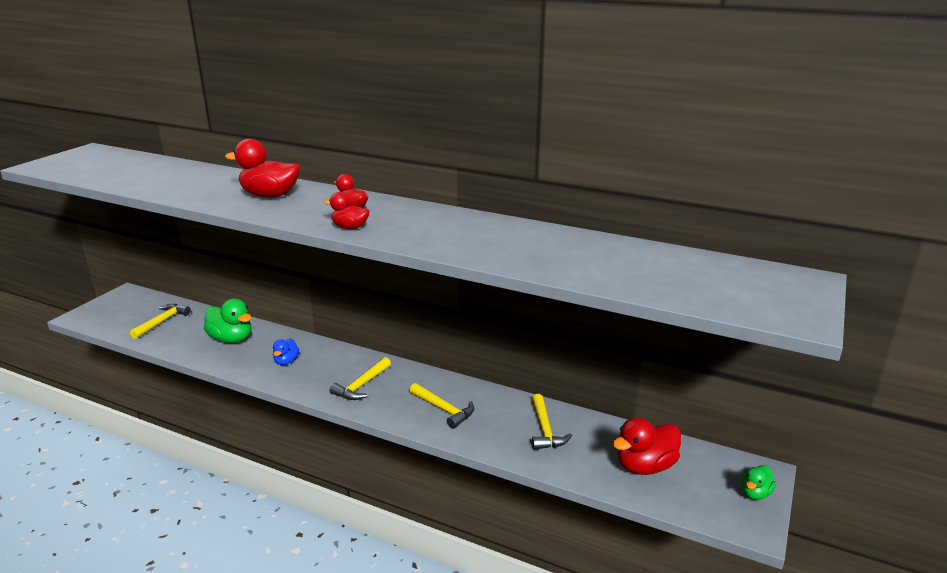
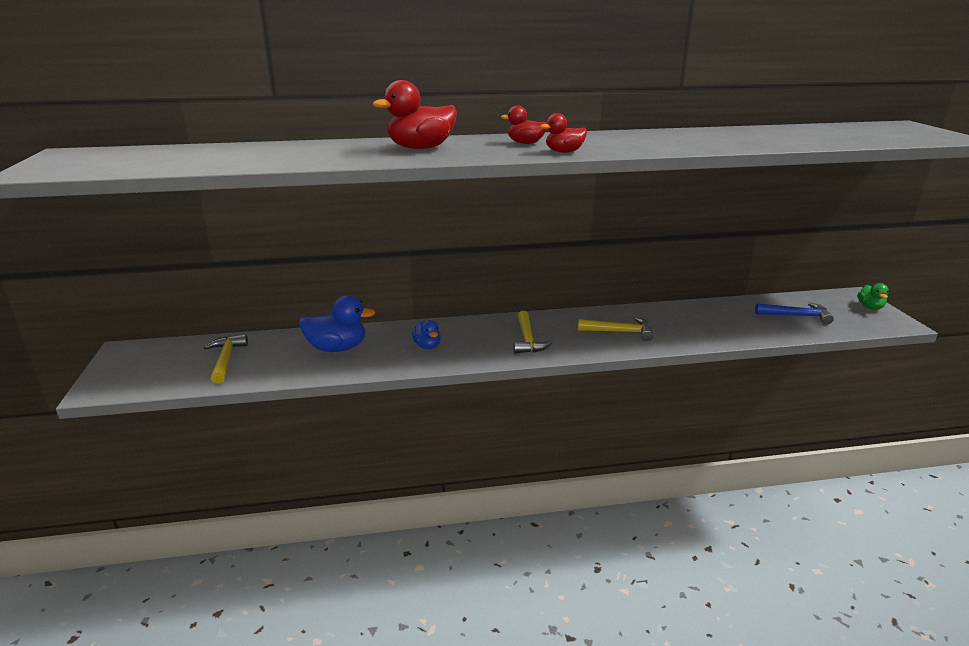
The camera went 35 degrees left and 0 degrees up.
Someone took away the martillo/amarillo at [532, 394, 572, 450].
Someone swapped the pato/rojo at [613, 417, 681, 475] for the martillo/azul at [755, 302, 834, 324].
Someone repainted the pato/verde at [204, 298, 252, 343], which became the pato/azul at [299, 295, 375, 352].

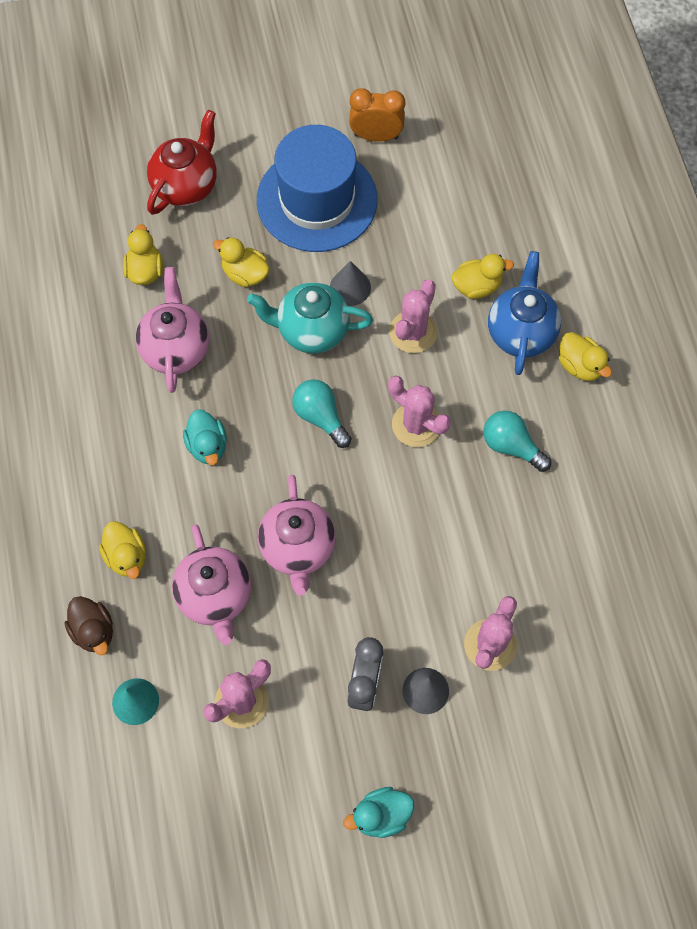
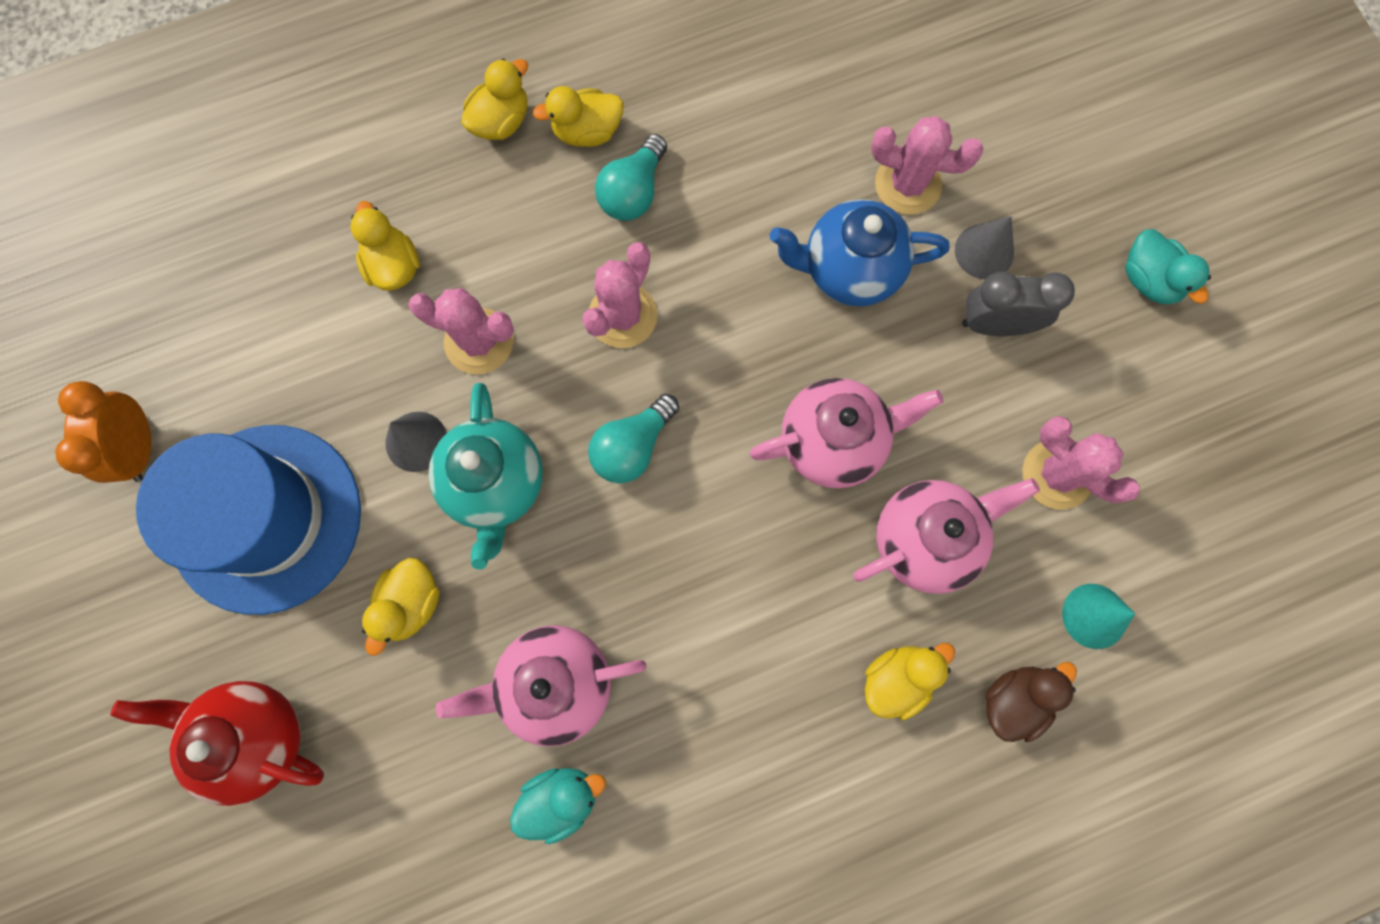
The camera went 100 degrees left and 10 degrees up.
Someone carried the pato/amarillo from [123, 224, 163, 285] to [533, 86, 624, 147].
Someone carried the pato/turquesa from [183, 409, 227, 465] to [510, 768, 606, 844].
Someone carried the tetera/azul from [488, 251, 561, 375] to [770, 199, 949, 306].

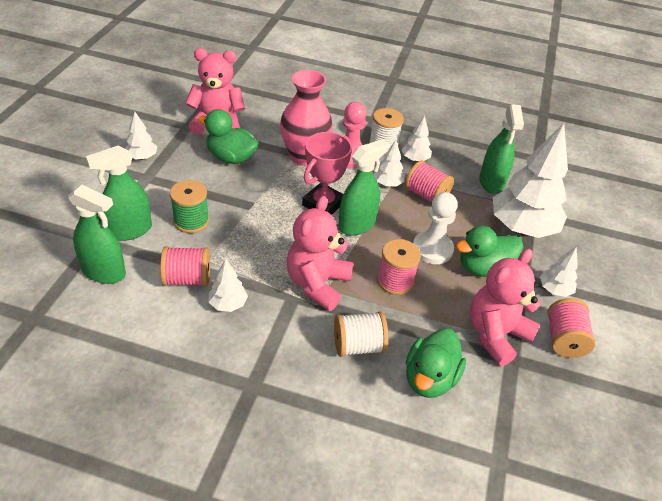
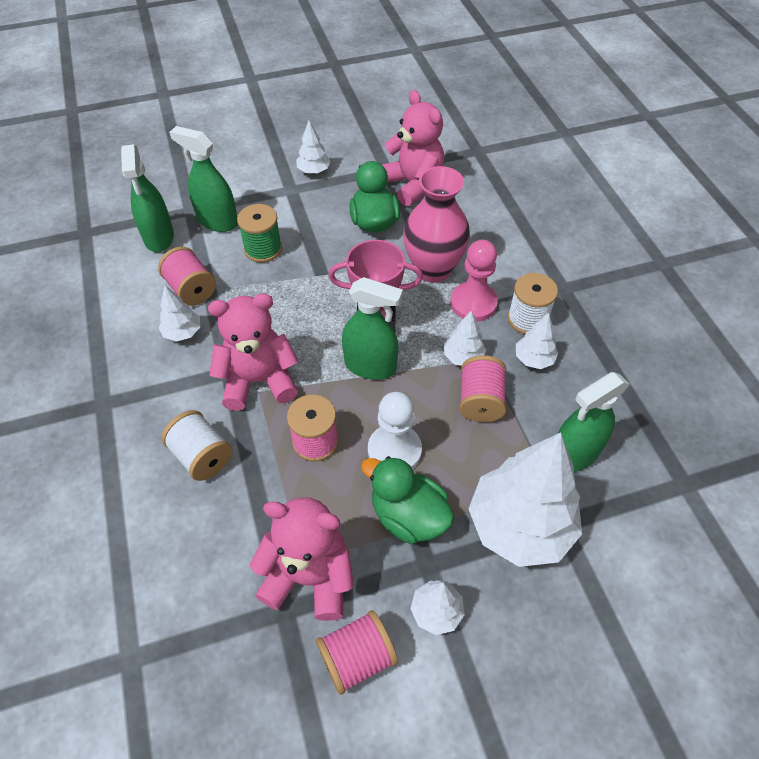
The camera went 60 degrees right and 10 degrees up.
Someone took away the pato/verde at [406, 328, 466, 398].

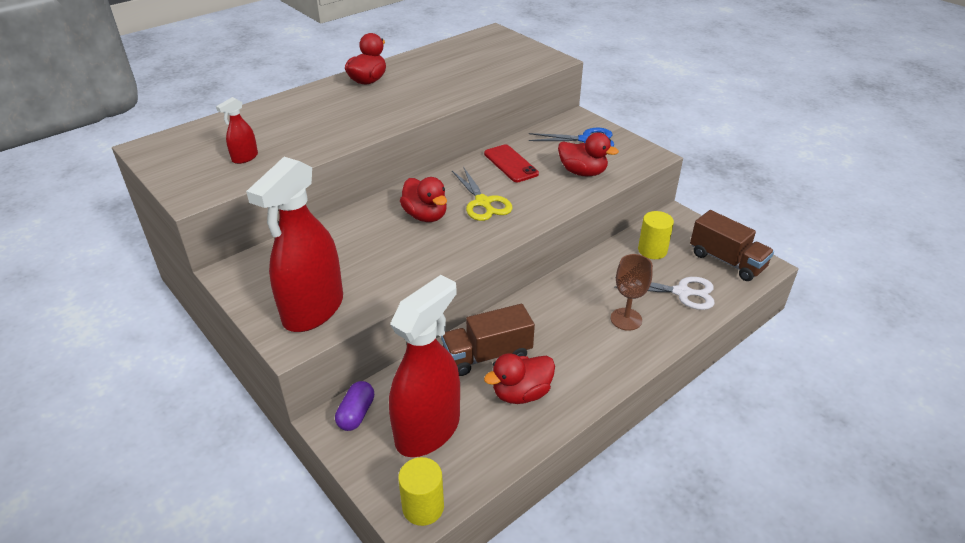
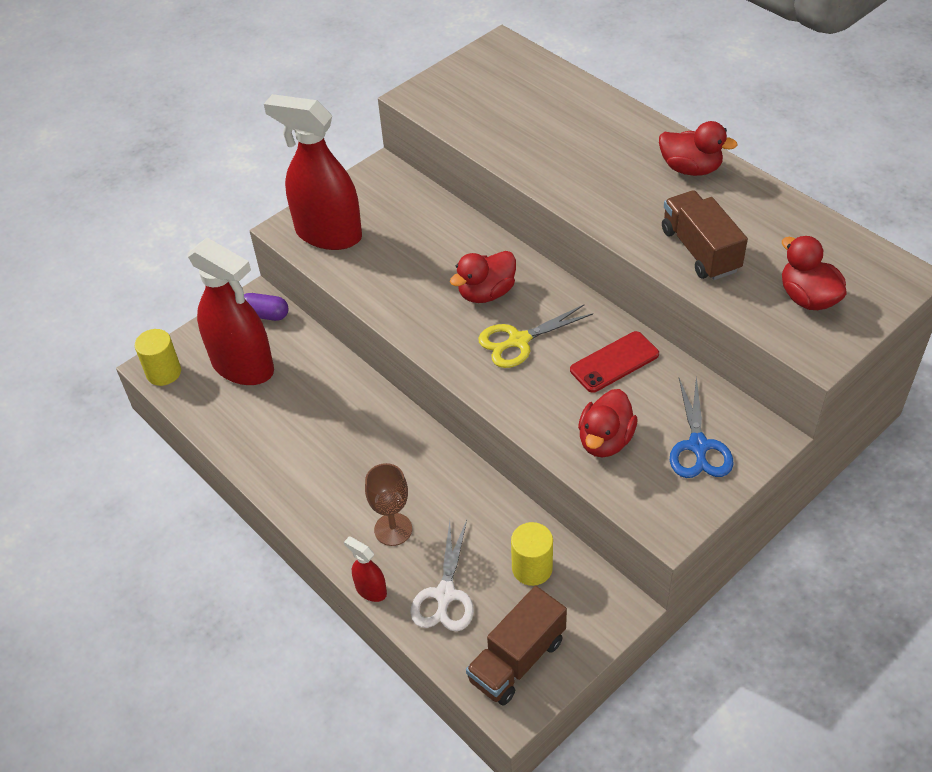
The camera went 90 degrees right and 10 degrees up.
Someone carried the pulverizador/rojo from [216, 97, 258, 164] to [344, 536, 387, 602].
Someone carried the camión/marrón from [441, 304, 535, 376] to [662, 190, 748, 280].
Someone carried the pato/rojo from [484, 353, 555, 404] to [782, 236, 847, 310].

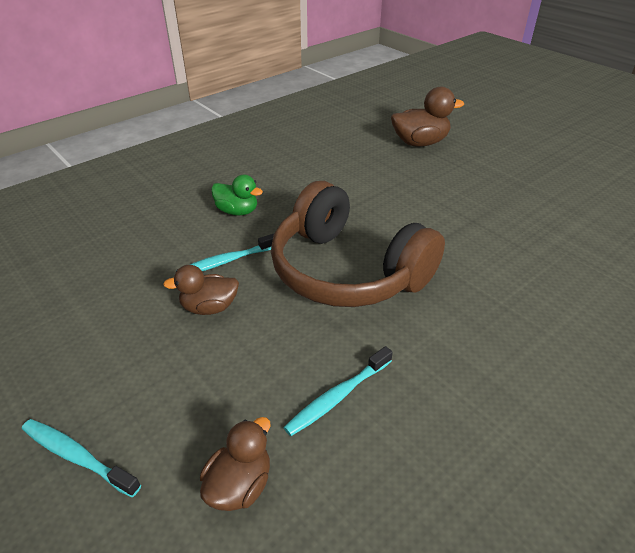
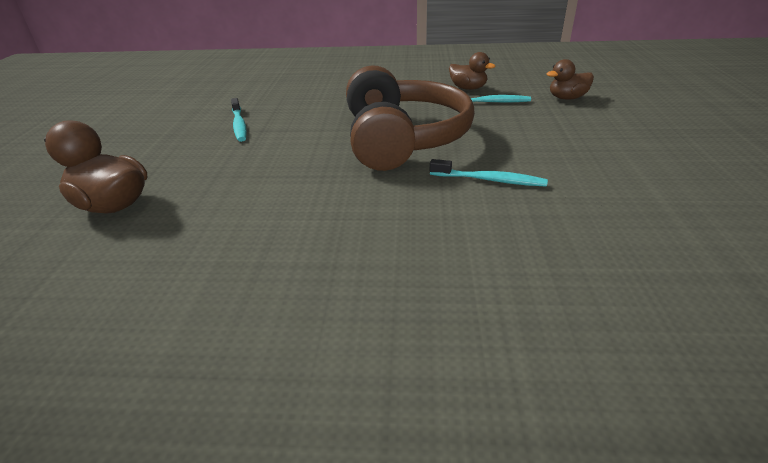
The camera went 135 degrees left and 5 degrees down.
Someone took away the pato/verde at [211, 175, 263, 216].
Someone carried the cepillo de dientes/turquesa from [22, 419, 141, 497] to [231, 98, 247, 142].
Someone carried the pato/marrón from [163, 265, 239, 315] to [449, 52, 495, 90].

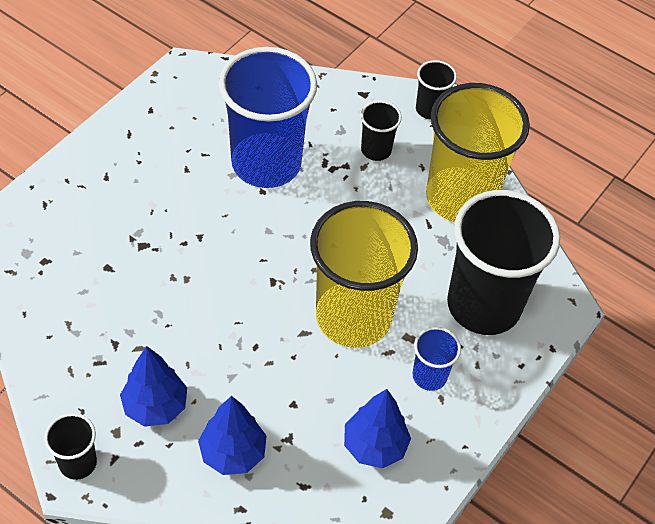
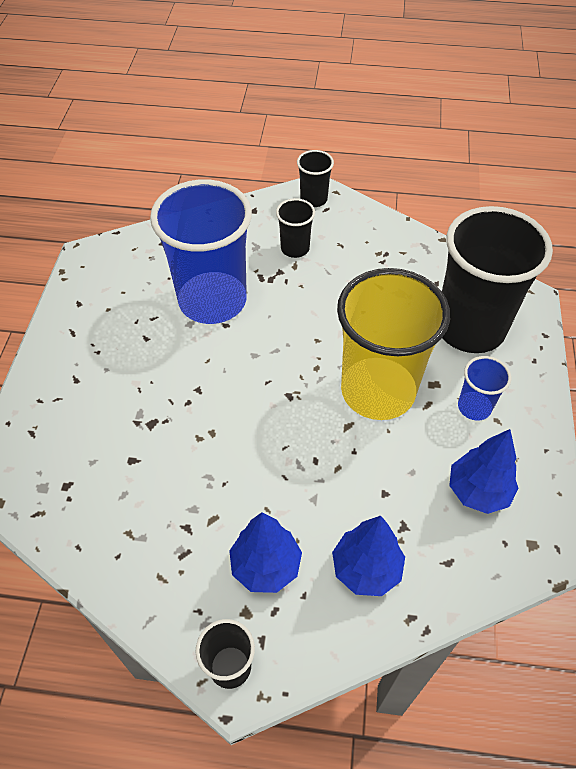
The camera went 25 degrees left and 0 degrees up.
Someone took away the vaso/amarillo at [426, 83, 530, 222].

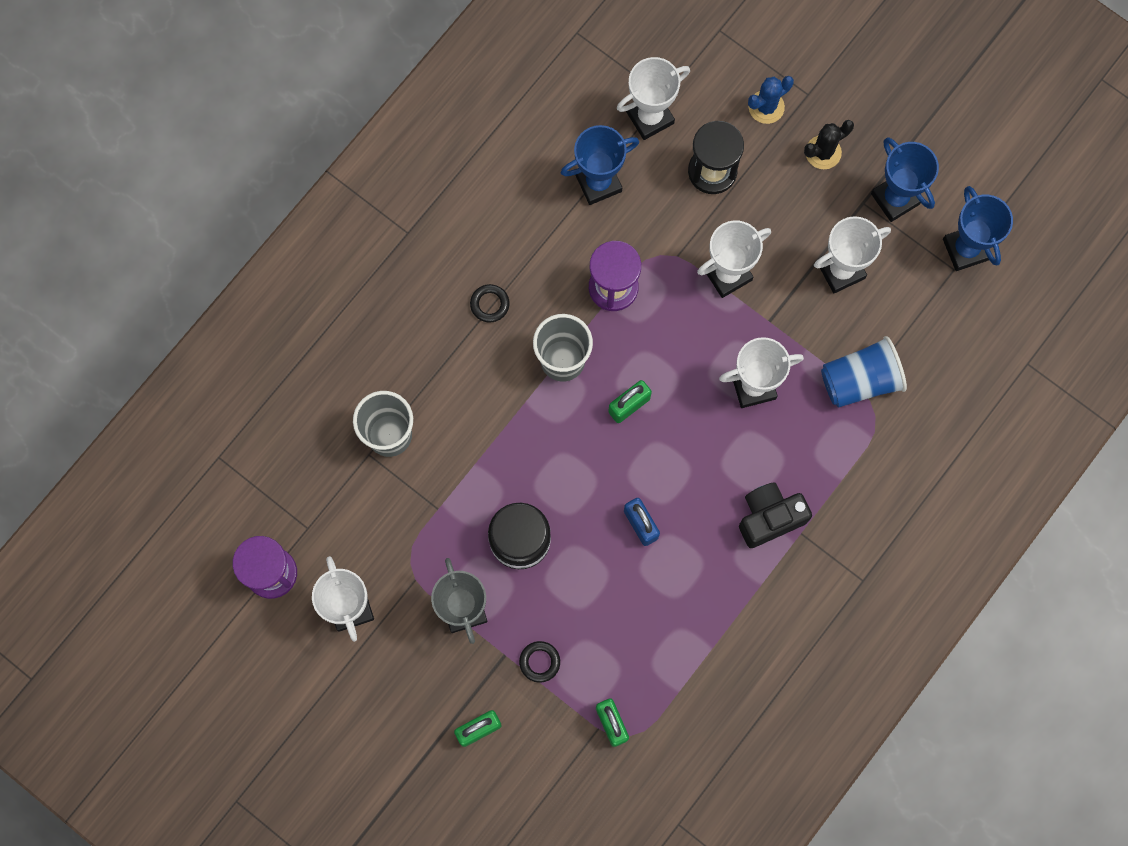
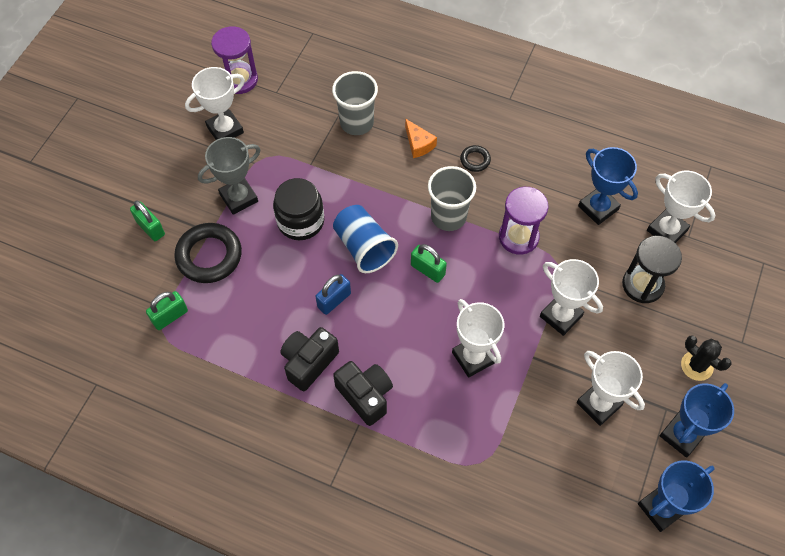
The camera went 75 degrees right and 15 degrees down.
Someone took away the cactus/azul at [748, 76, 794, 124].
Someone put down the cámara/negro at [280, 327, 339, 391].
Someone put down the queso/naranja at [405, 119, 437, 158].
Someone carried the vaso/azul from [821, 336, 907, 408] to [333, 205, 398, 273].
Someone scaled the anillo/negro at [519, 641, 560, 683] by 2.06.

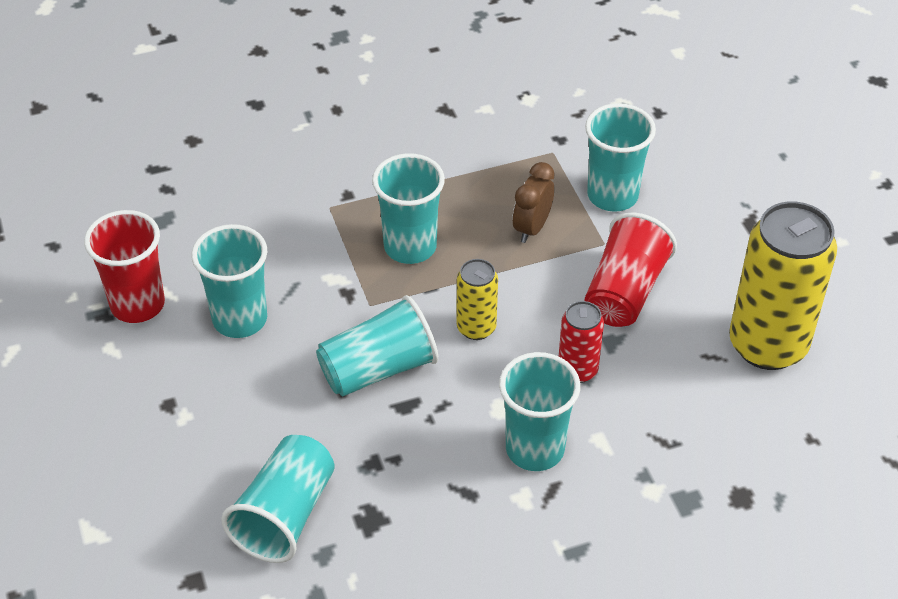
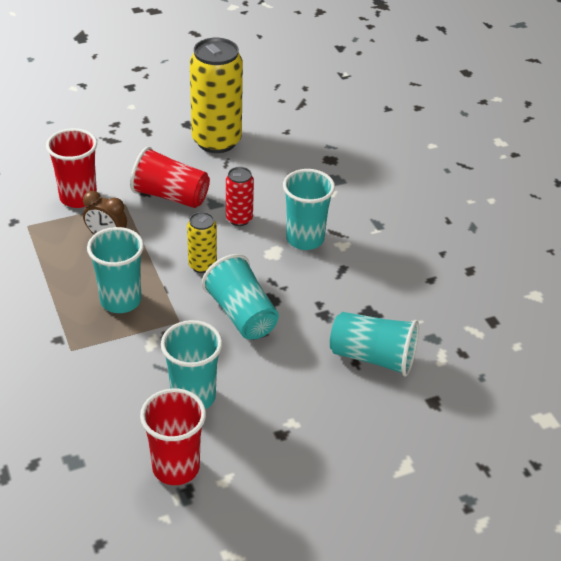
The camera went 95 degrees left and 5 degrees down.
Someone repainted the vaso/turquesa at [585, 103, 656, 211], which became the vaso/rojo at [46, 128, 97, 208].

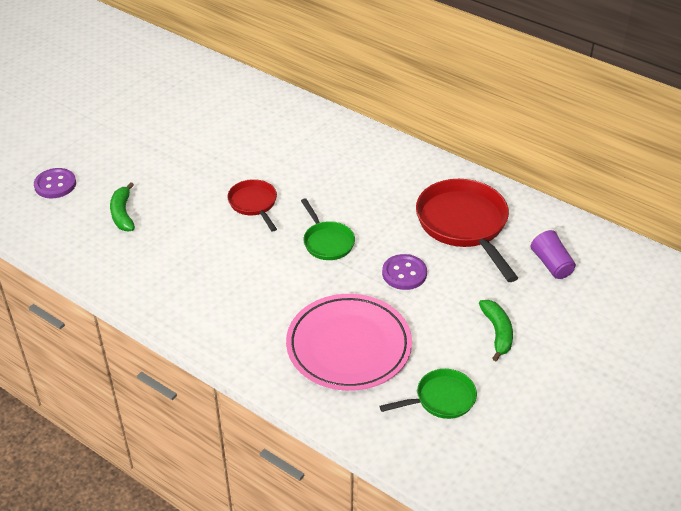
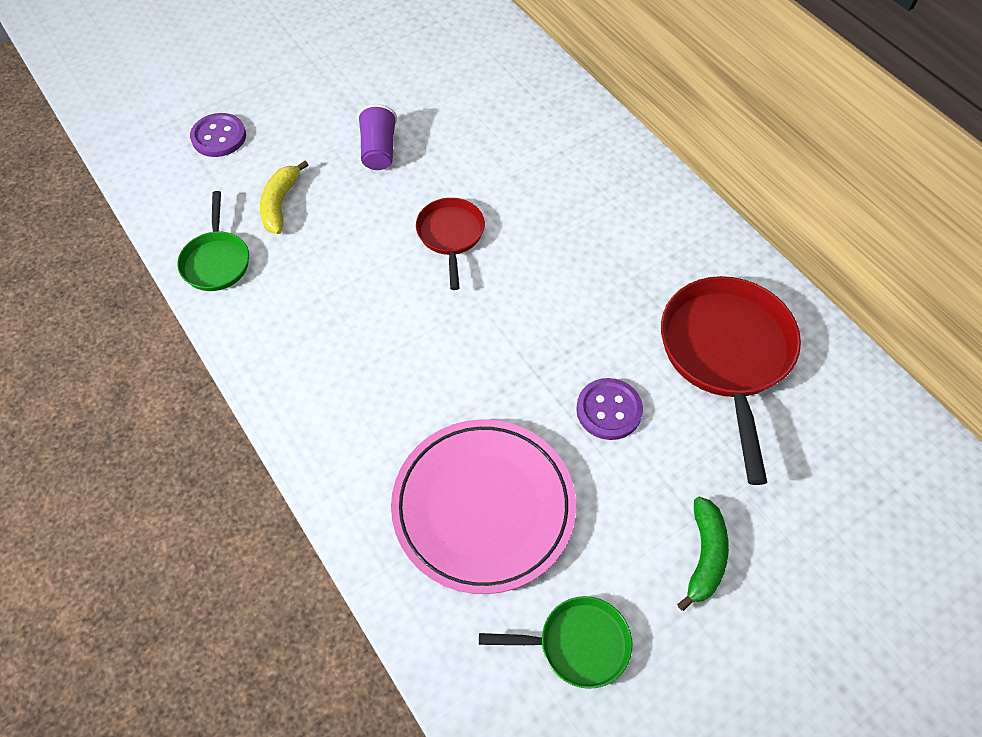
The camera went 20 degrees right and 15 degrees up.
Someone carried the sartén/verde from [301, 198, 355, 260] to [177, 191, 249, 291].
Someone carried the vaso/morado from [529, 228, 576, 279] to [357, 104, 397, 170].
Someone repainted the plátano/verde at [110, 182, 135, 231], which became the plátano/amarillo at [260, 161, 308, 234].

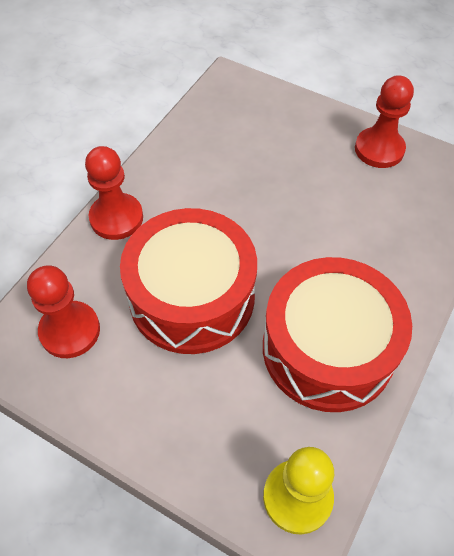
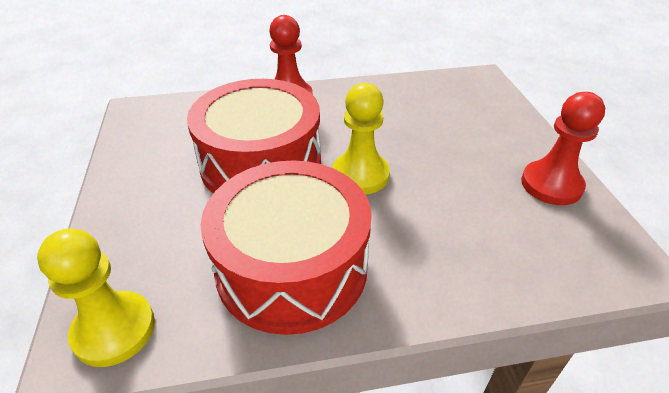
The camera went 50 degrees right and 15 degrees down.
Someone took away the peón/rojo at [27, 265, 100, 358].
Someone put down the peón/amarillo at [332, 83, 390, 194].

